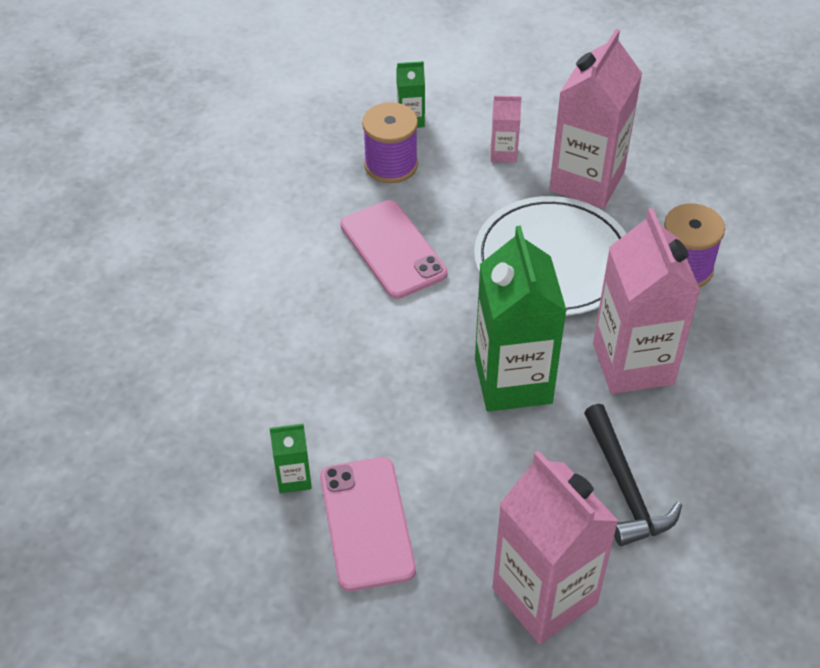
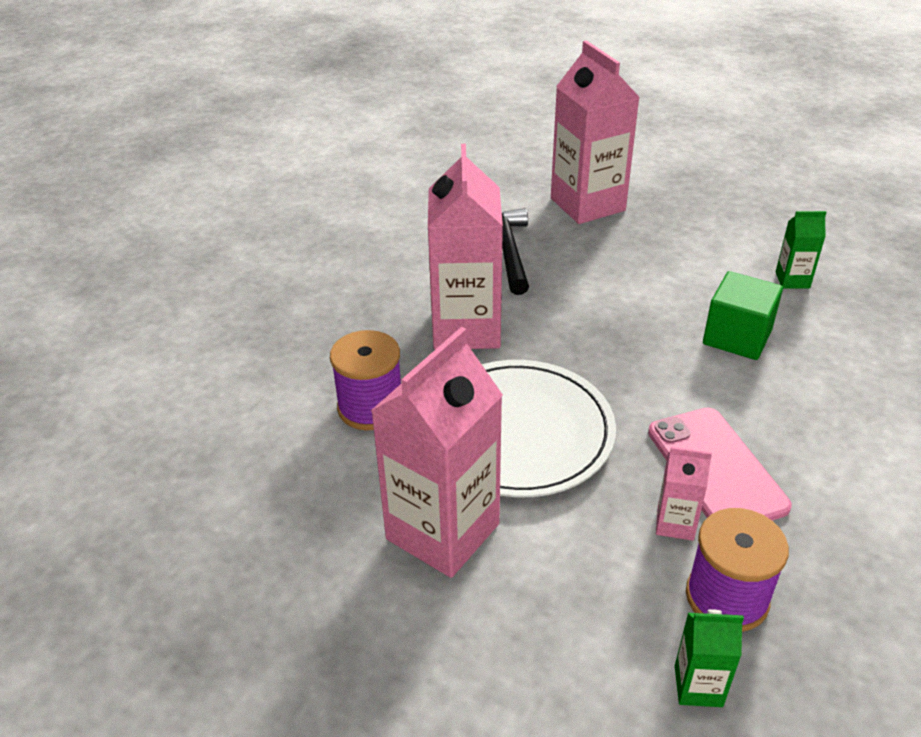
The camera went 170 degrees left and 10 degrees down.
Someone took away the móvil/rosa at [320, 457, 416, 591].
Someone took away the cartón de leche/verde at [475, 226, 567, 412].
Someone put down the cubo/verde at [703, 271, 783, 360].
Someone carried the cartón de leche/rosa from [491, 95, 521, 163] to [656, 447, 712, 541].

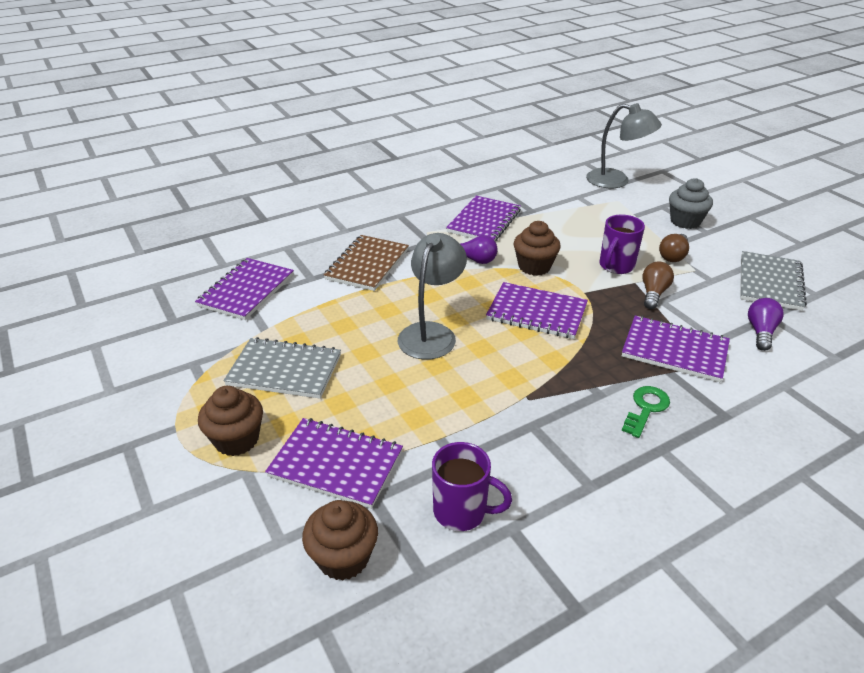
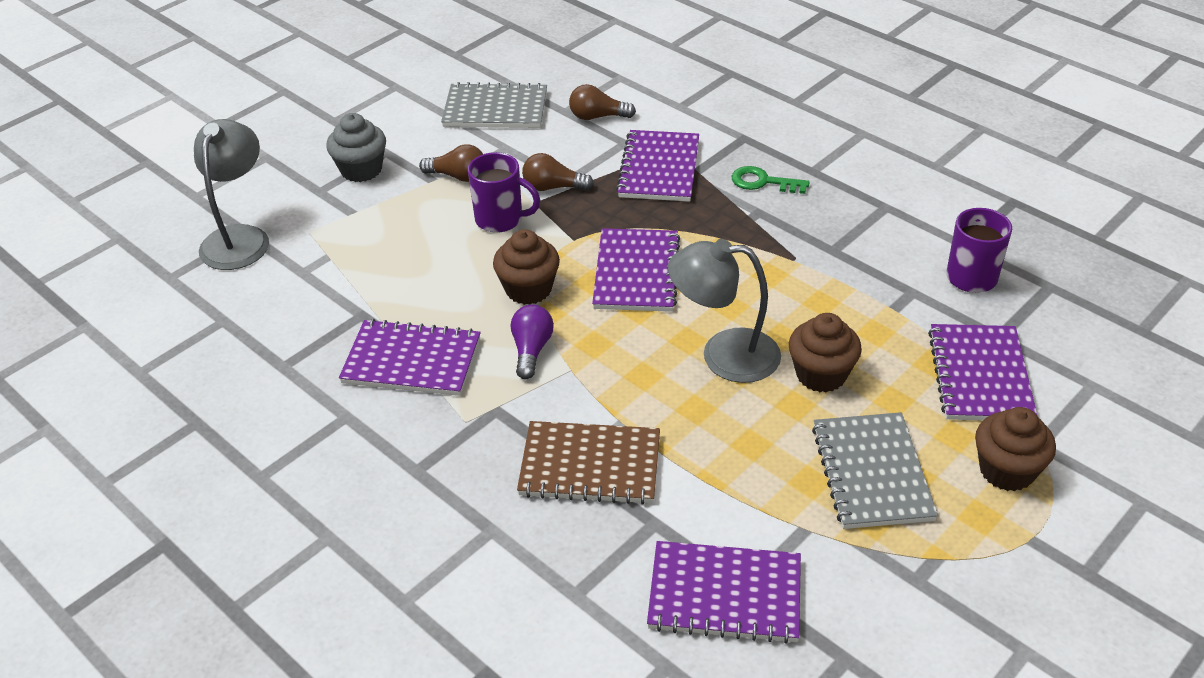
The camera went 105 degrees left and 5 degrees up.
Someone carried the magdalena/marrón from [302, 500, 378, 581] to [789, 313, 862, 392].
Someone repainted the bombilla/morado at [748, 298, 784, 351], which became the bombilla/marrón at [569, 84, 636, 120].

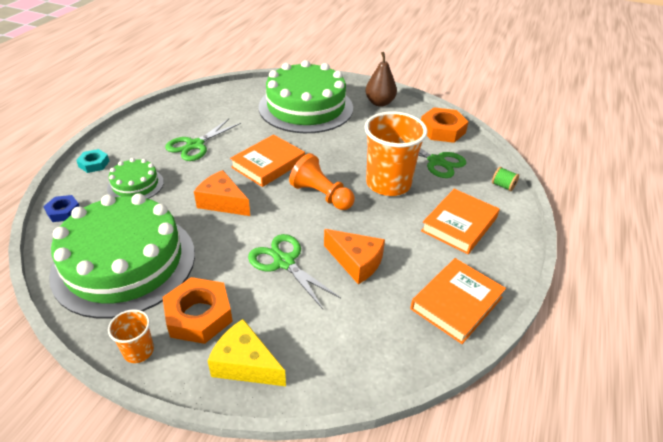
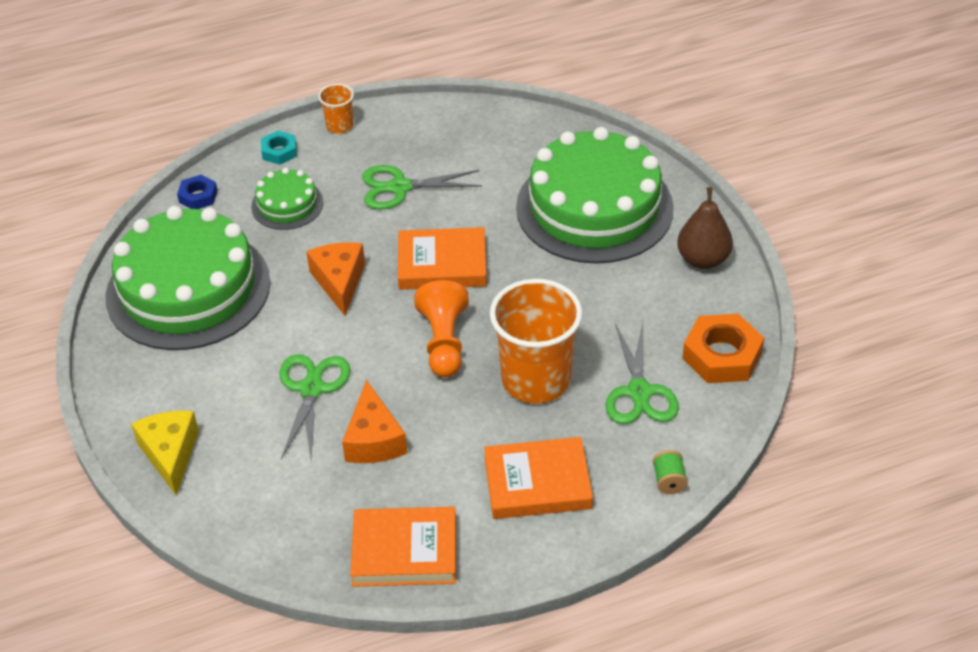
The camera went 50 degrees right and 5 degrees up.
Someone took away the tuerca/naranja at [162, 277, 233, 344].
Someone carried the vaso/naranja from [108, 309, 154, 363] to [318, 84, 354, 133].

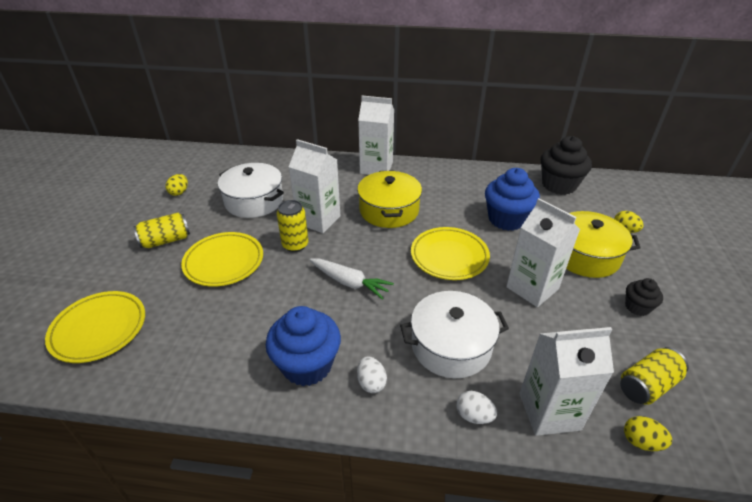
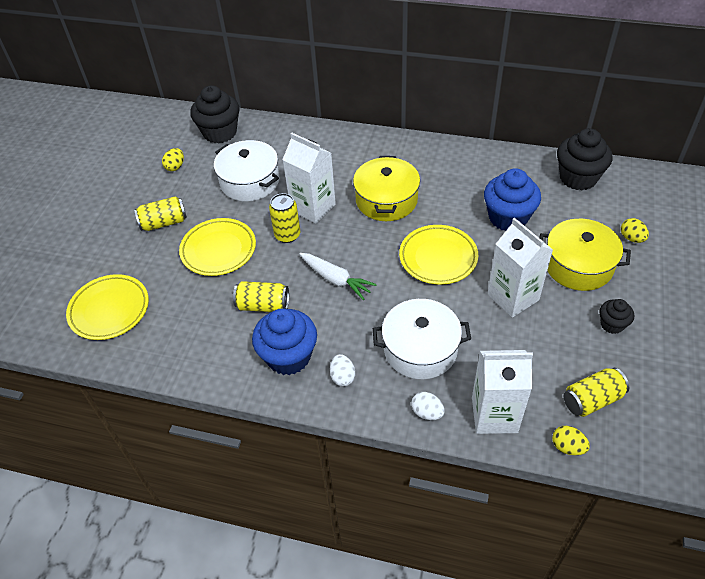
The camera went 10 degrees right and 10 degrees up.
Someone took away the cartón de leche/blanco at [358, 96, 394, 175].
Someone put down the magdalena/negro at [190, 85, 239, 144].
Someone put down the lata/amarillo at [233, 281, 289, 312].

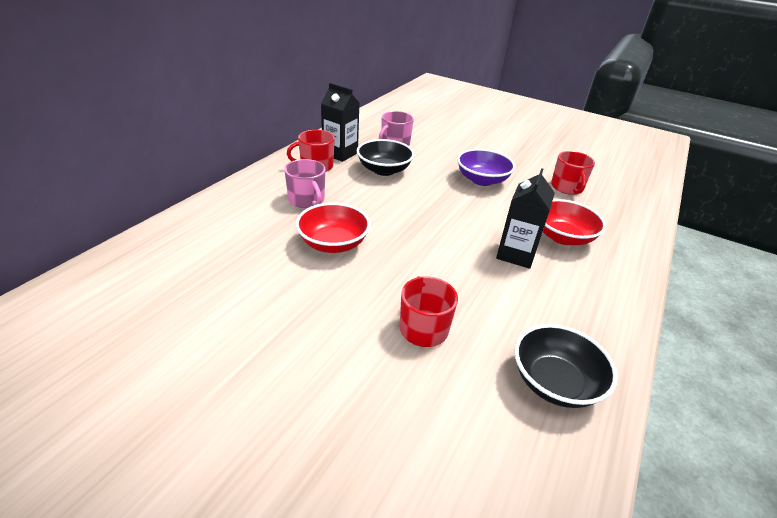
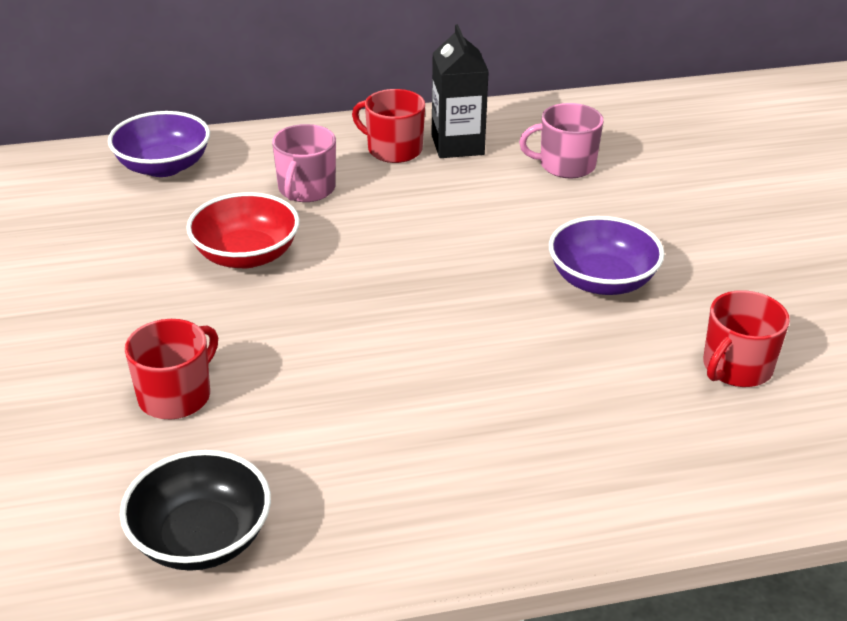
The camera went 50 degrees right and 0 degrees up.
Someone took away the cuenco/negro at [357, 139, 414, 176].
Someone took away the cartón de leche/negro at [496, 168, 555, 269].
Someone took away the cuenco/rojo at [543, 199, 606, 245].
Someone put down the cuenco/morado at [108, 111, 210, 177].

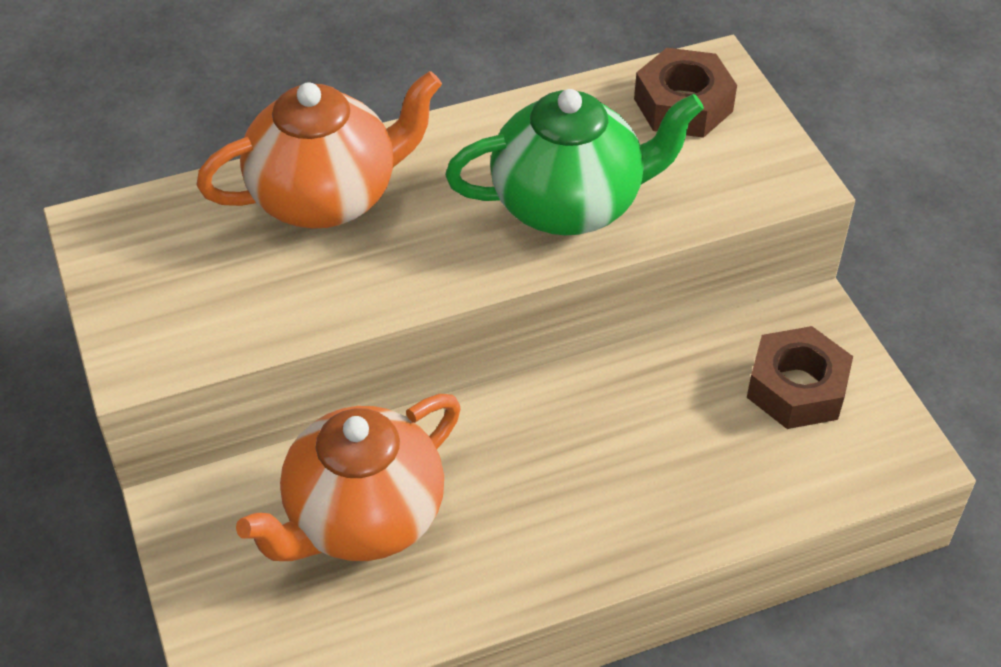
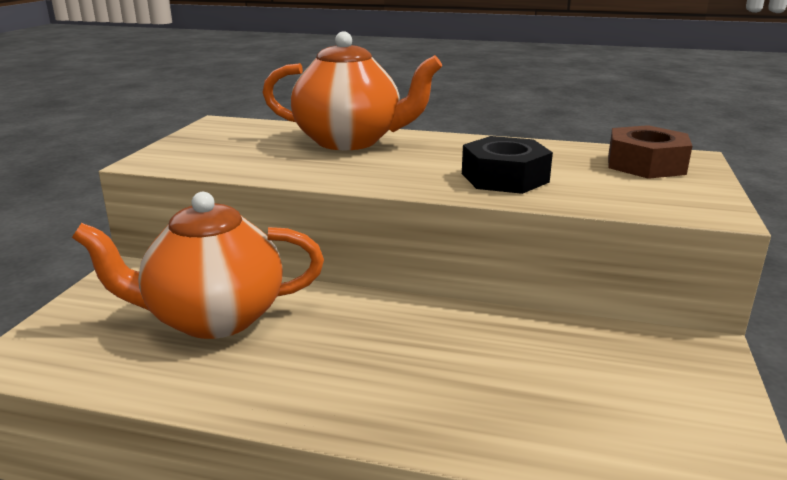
The camera went 35 degrees right and 25 degrees down.
Someone took away the tuerca/marrón at [747, 326, 853, 429].
Someone swapped the tetera/verde at [445, 89, 704, 235] for the tuerca/negro at [462, 136, 553, 194].

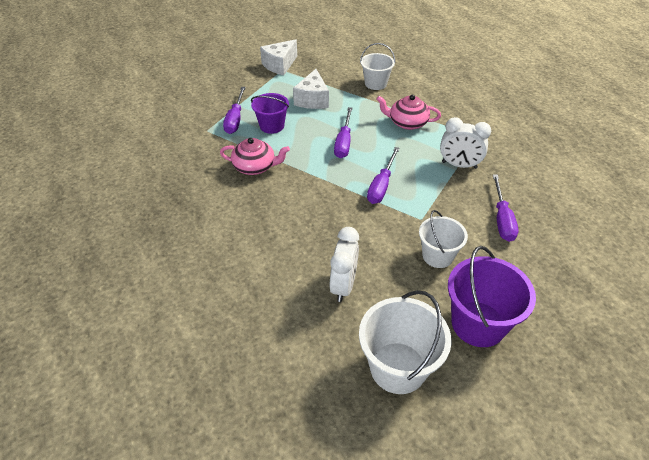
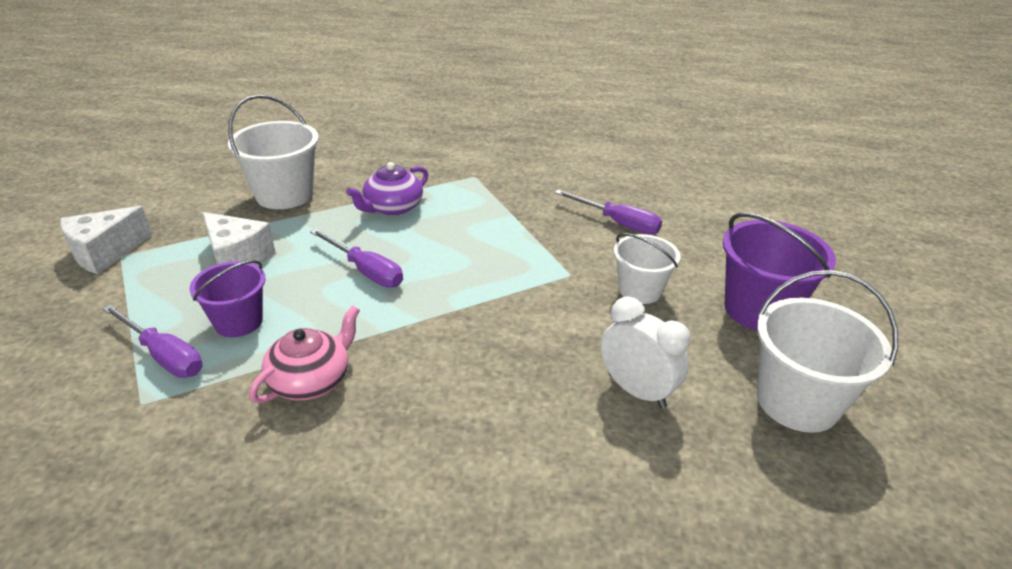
The camera went 60 degrees left and 10 degrees down.
Someone took away the destornillador/morado at [367, 147, 400, 204].
Someone took away the despertador/blanco at [440, 117, 491, 169].
Someone repainted the tetera/rosa at [377, 95, 441, 130], which became the tetera/morado at [346, 162, 428, 216].
Someone rotated the queso/blanco at [260, 39, 297, 75] by 60 degrees clockwise.
Someone scaled the balde/blanco at [360, 43, 395, 90] by 1.55.

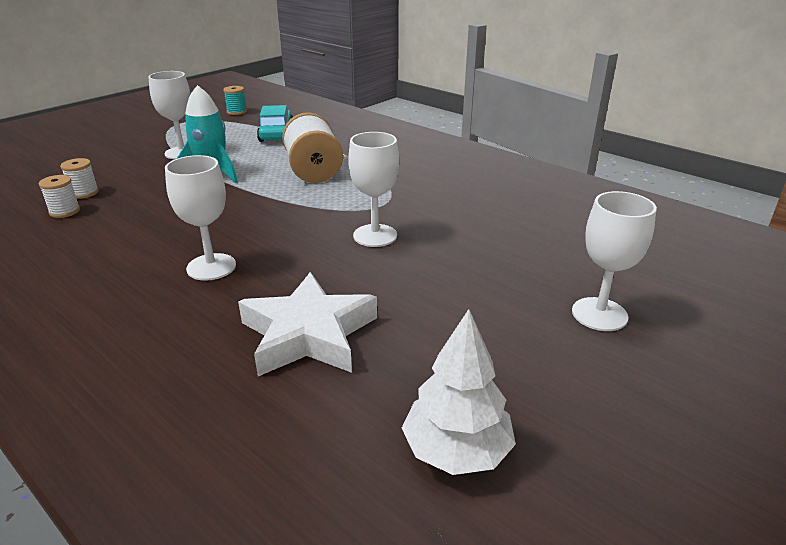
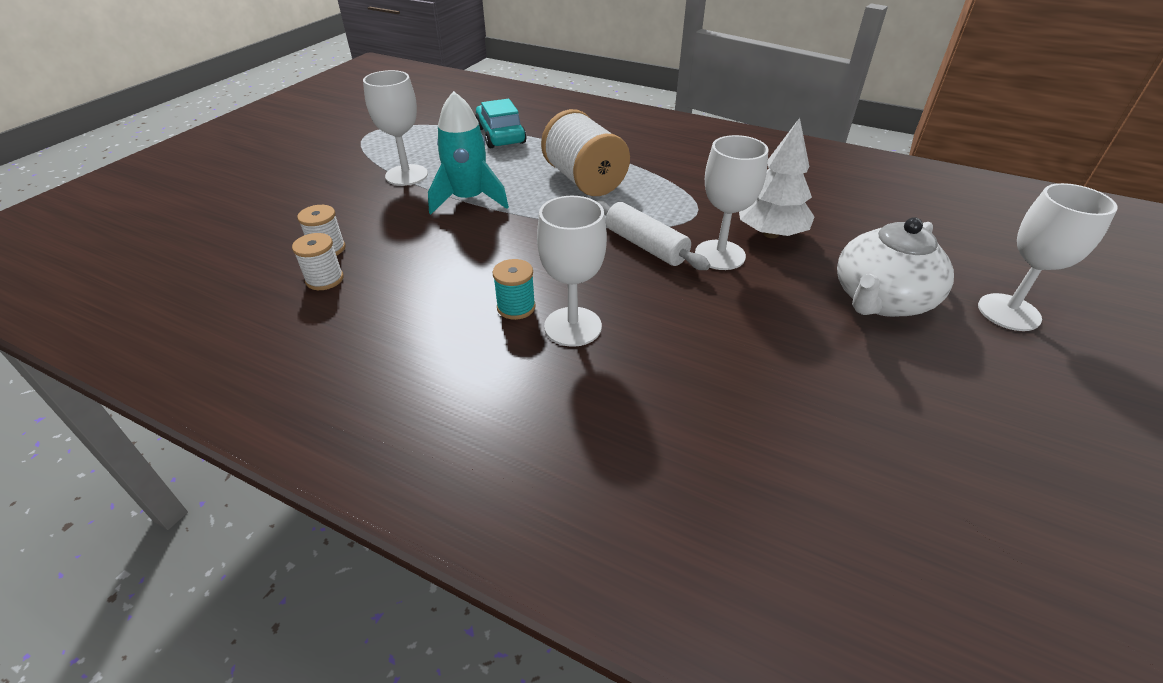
The camera went 15 degrees left and 10 degrees up.
Someone took away the estrella/blanco at [238, 272, 377, 376].
Someone put down the rodillo/blanco at [595, 200, 710, 270].
Someone put down the tetera/blanco at [837, 217, 954, 317].
Someone carried the carrete/turquesa from [223, 86, 247, 115] to [493, 259, 536, 320].
Someone carried the árbol/blanco from [402, 309, 516, 475] to [739, 118, 814, 238].

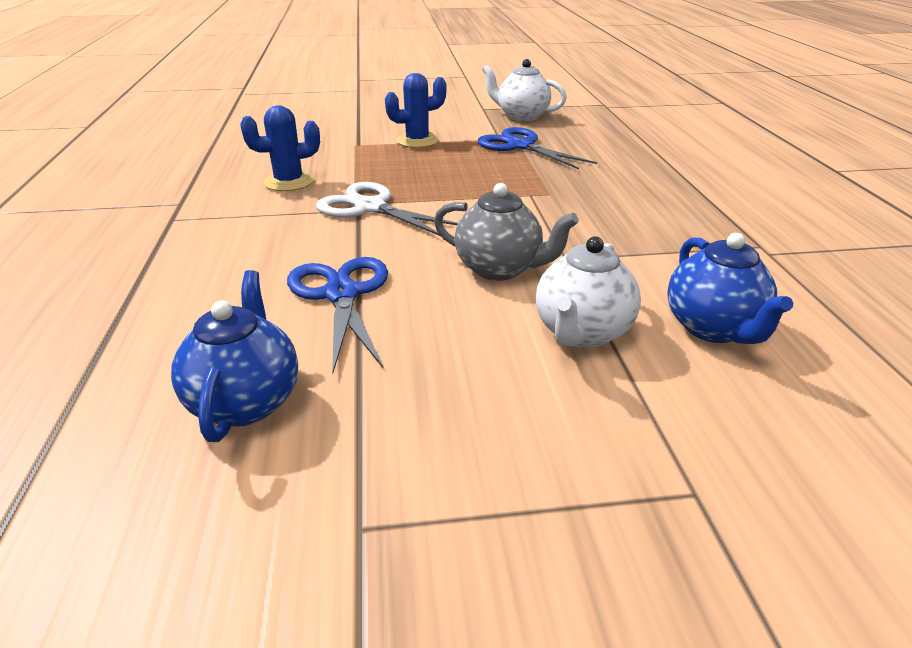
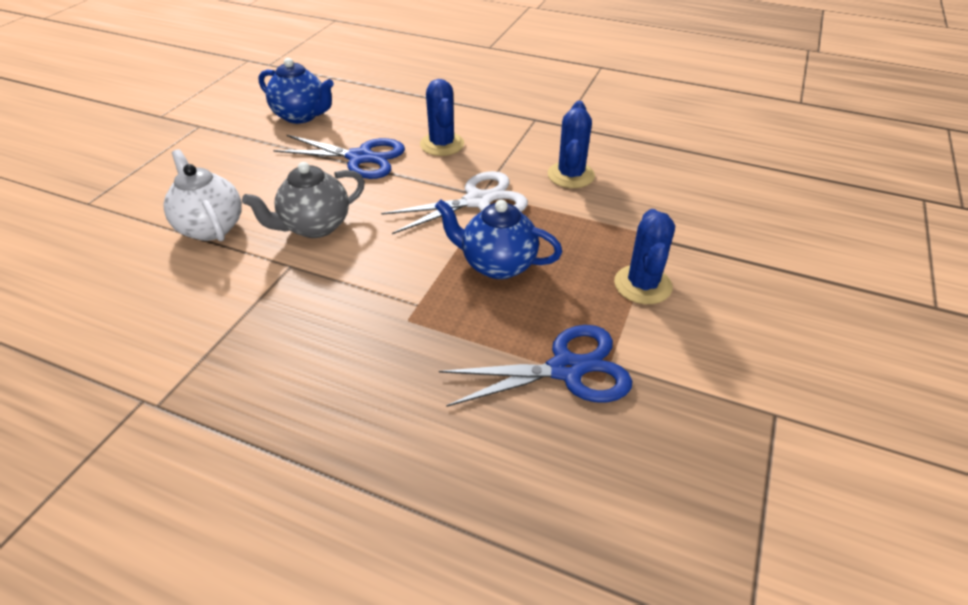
The camera went 120 degrees right and 10 degrees up.
Someone took away the tetera/blanco at [482, 59, 567, 121].
Someone put down the cactus/azul at [420, 79, 464, 156].
Someone carried the tetera/azul from [667, 233, 793, 344] to [435, 200, 562, 279].

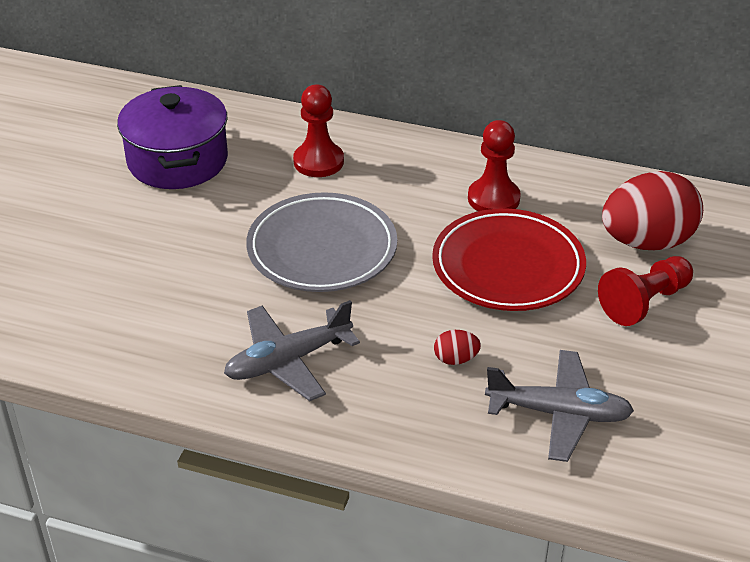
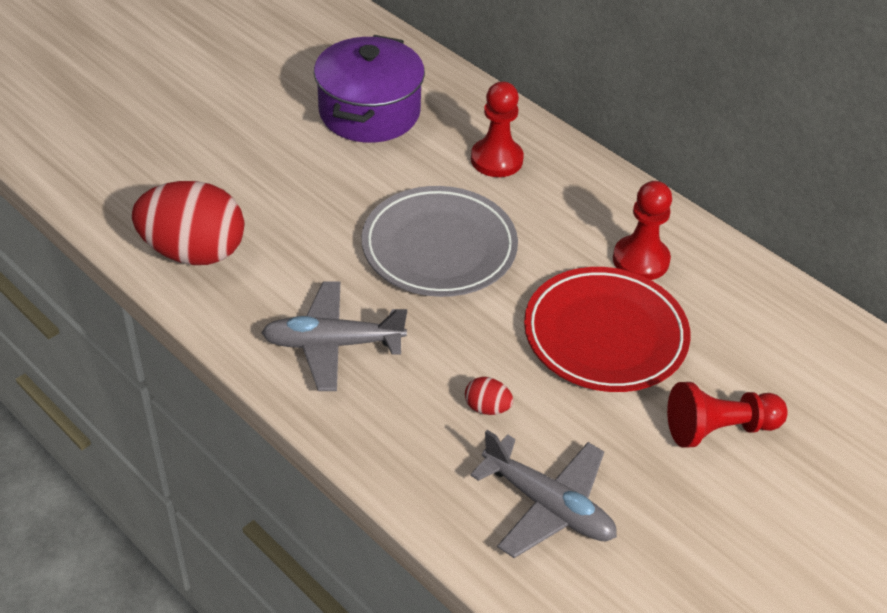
The camera went 25 degrees right and 5 degrees up.
Someone carried the huevo/rojo from [602, 171, 703, 250] to [132, 181, 244, 265].

